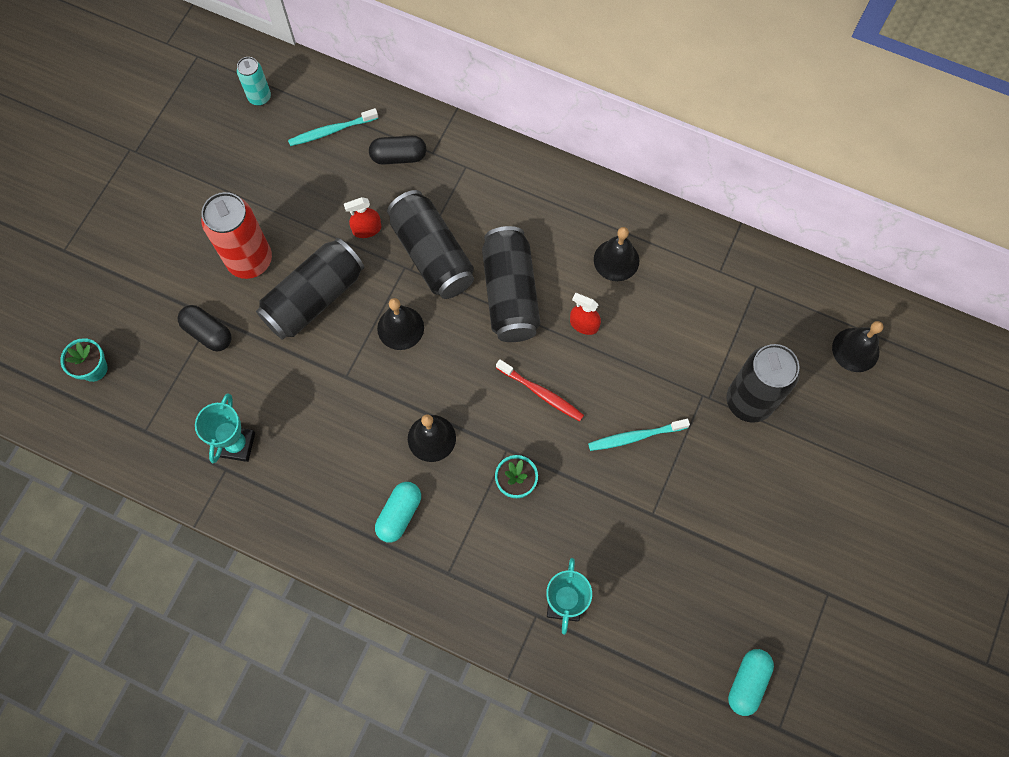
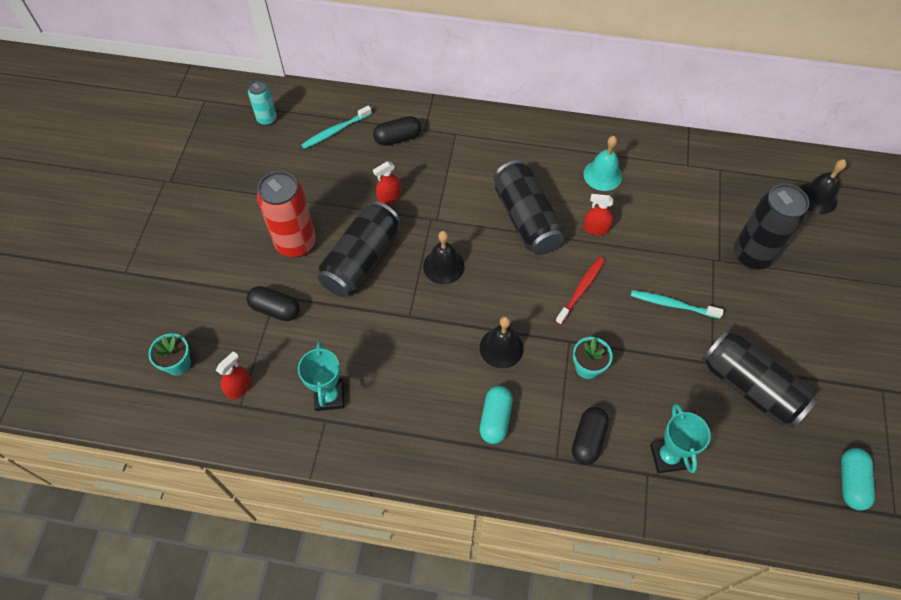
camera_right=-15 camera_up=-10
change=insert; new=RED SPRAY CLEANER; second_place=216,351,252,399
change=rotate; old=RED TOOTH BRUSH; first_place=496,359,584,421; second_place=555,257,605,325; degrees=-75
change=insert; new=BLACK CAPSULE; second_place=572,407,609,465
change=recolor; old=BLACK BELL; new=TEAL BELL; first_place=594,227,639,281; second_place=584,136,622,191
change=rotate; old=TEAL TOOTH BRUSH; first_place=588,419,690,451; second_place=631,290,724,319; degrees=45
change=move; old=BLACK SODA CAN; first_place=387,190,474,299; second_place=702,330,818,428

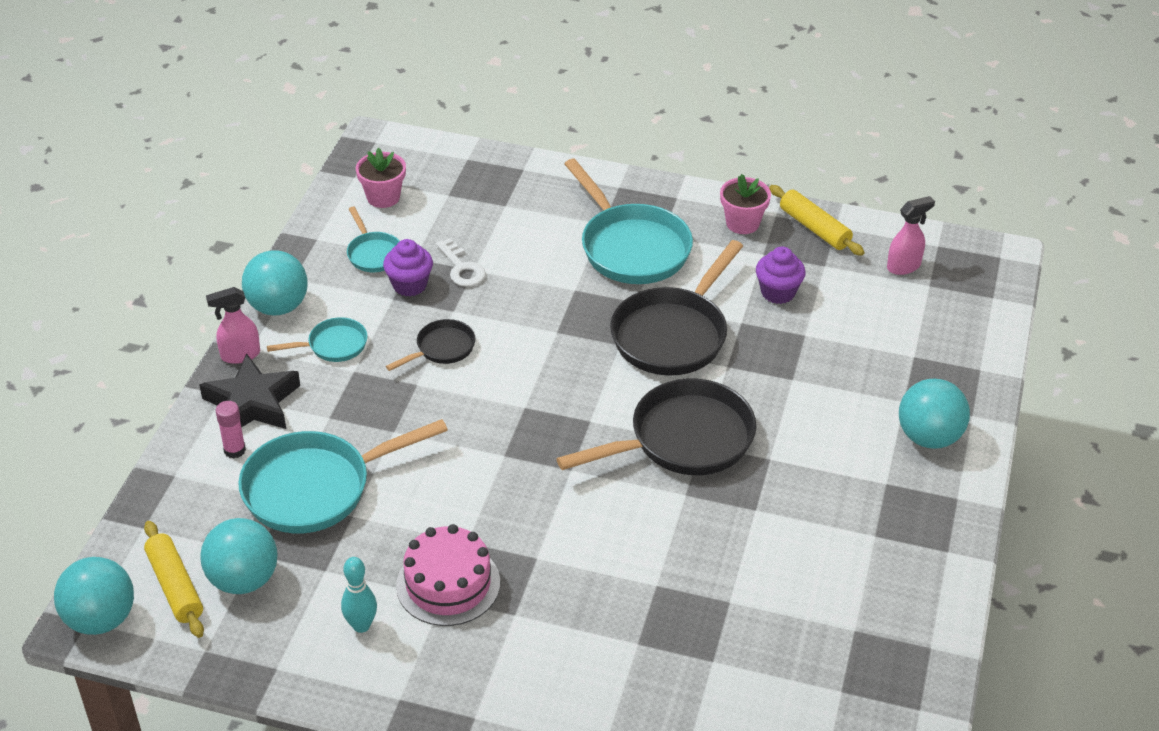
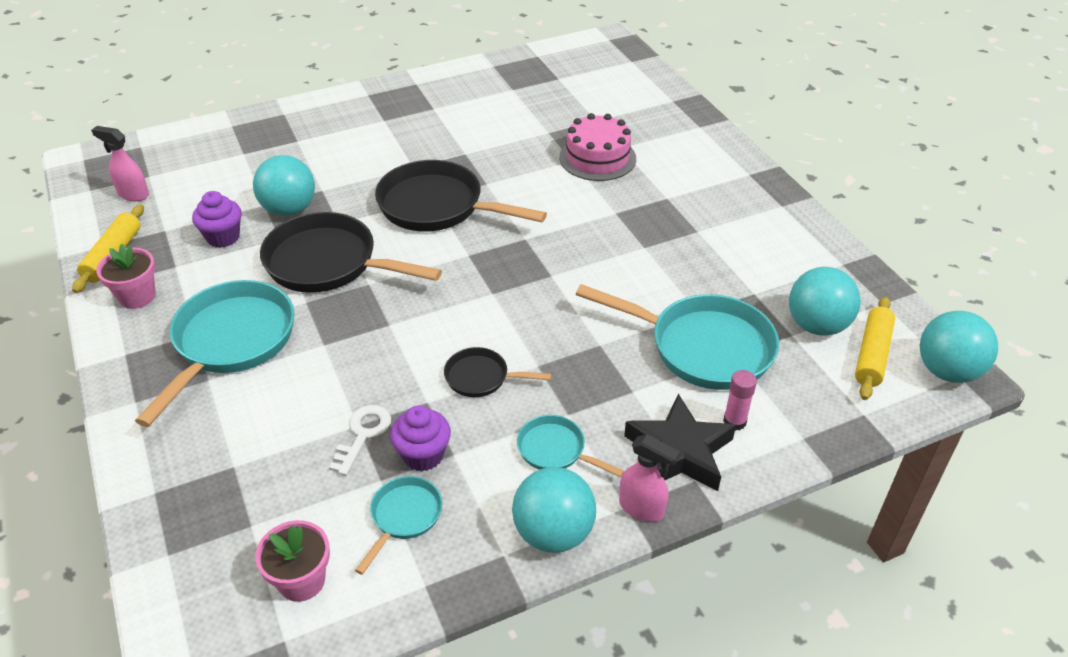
camera_right=-130 camera_up=0
change=move; old=TEAL BALL; first_place=899,379,970,449; second_place=253,155,315,216
change=rotate; old=BLACK FRYING PAN; first_place=610,240,743,375; second_place=260,212,442,293; degrees=-150
change=move; old=ROSE-PINK CAKE; first_place=396,524,500,626; second_place=559,113,636,181
change=delete; old=TEAL SKITTLE; first_place=341,557,377,633

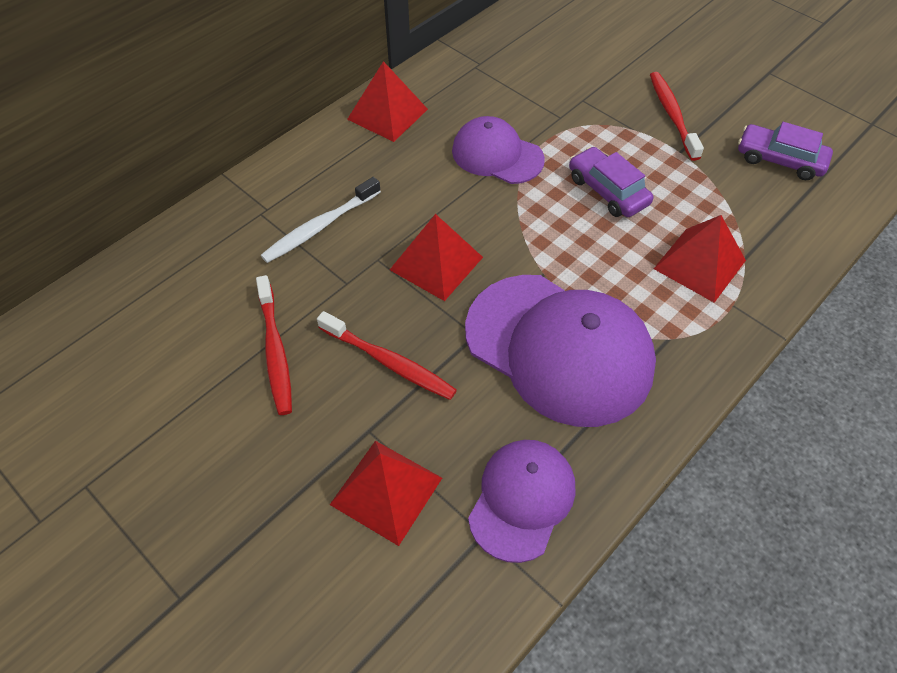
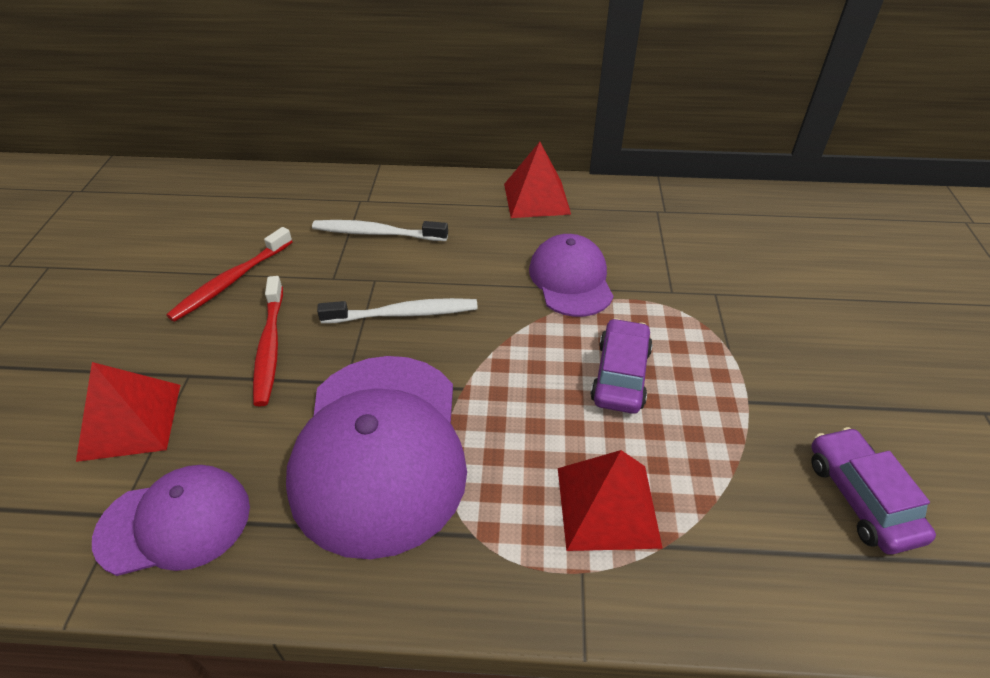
camera_right=50 camera_up=-10
change=replace; old=RED PYRAMID SHAPE; new=PURE WHITE TOOTH BRUSH; first_place=390,214,483,301; second_place=317,298,478,324
change=delete; old=RED TOOTH BRUSH; first_place=650,72,704,161

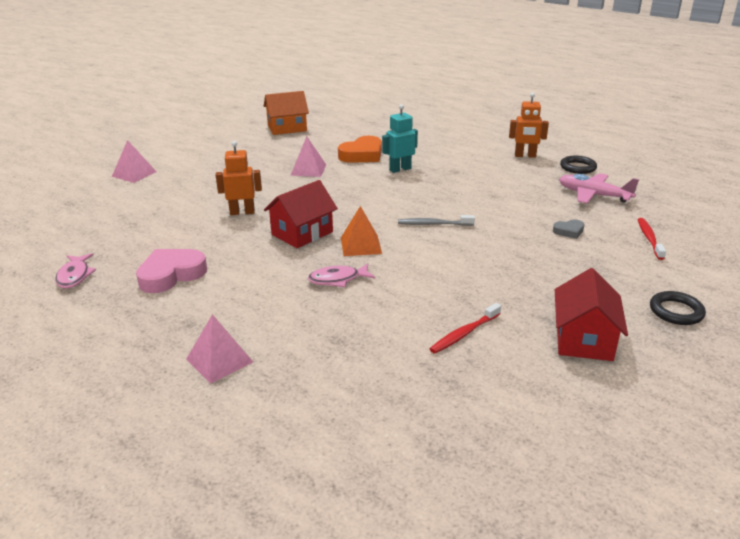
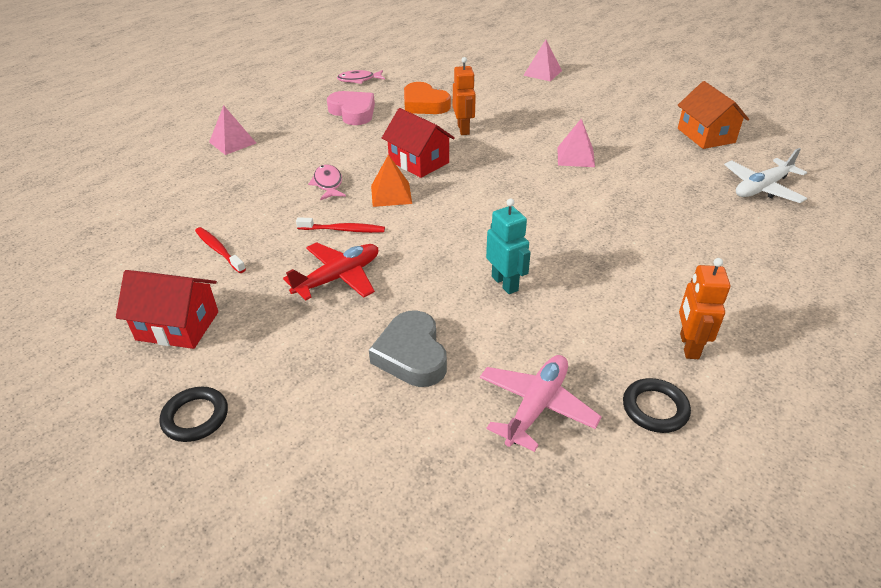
camera_right=90 camera_up=10
change=insert; new=RED TOY PLANE; second_place=283,242,378,300
change=move; old=RED TOOTH BRUSH; first_place=638,218,666,260; second_place=296,217,385,233
change=resize; old=GRAY HEART; first_place=553,219,585,239; second_place=369,310,447,387; factor=1.98
change=move; old=ORANGE-COLOURED HEART; first_place=338,136,382,163; second_place=404,82,451,114
change=move; old=TEAL TOY ROBOT; first_place=382,104,418,173; second_place=486,198,531,294
change=insert; new=PURE WHITE TOY PLANE; second_place=724,148,807,203
change=delete; old=GRAY TOOTH BRUSH; first_place=398,215,475,226

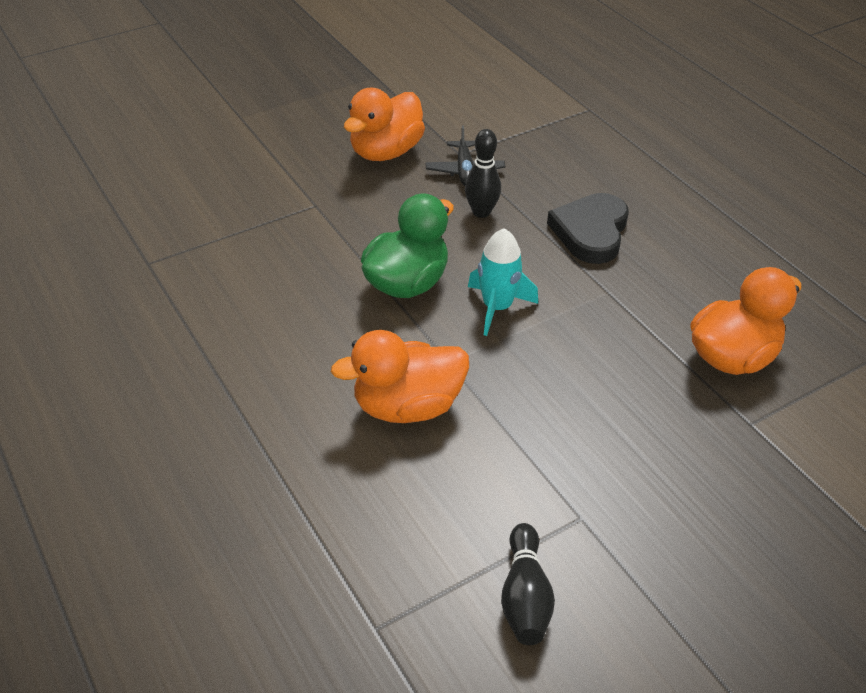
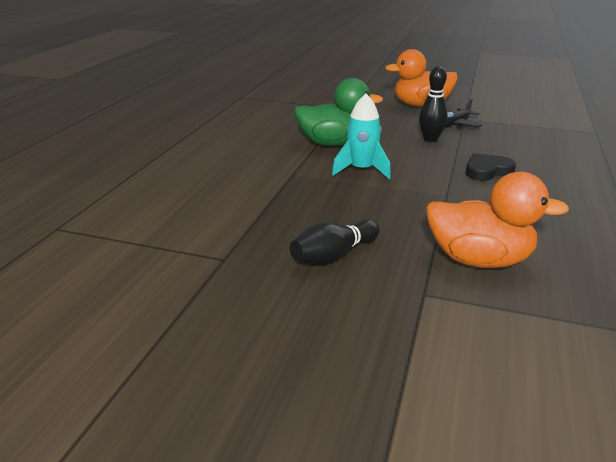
camera_right=50 camera_up=-15
change=move; old=BLACK SKITTLE; first_place=501,523,555,645; second_place=290,220,380,265
change=resize; old=BLACK HEART; first_place=547,193,629,264; second_place=466,153,516,181; factor=0.67
change=delete; old=ORANGE-COLOURED DUCK; first_place=331,330,469,423

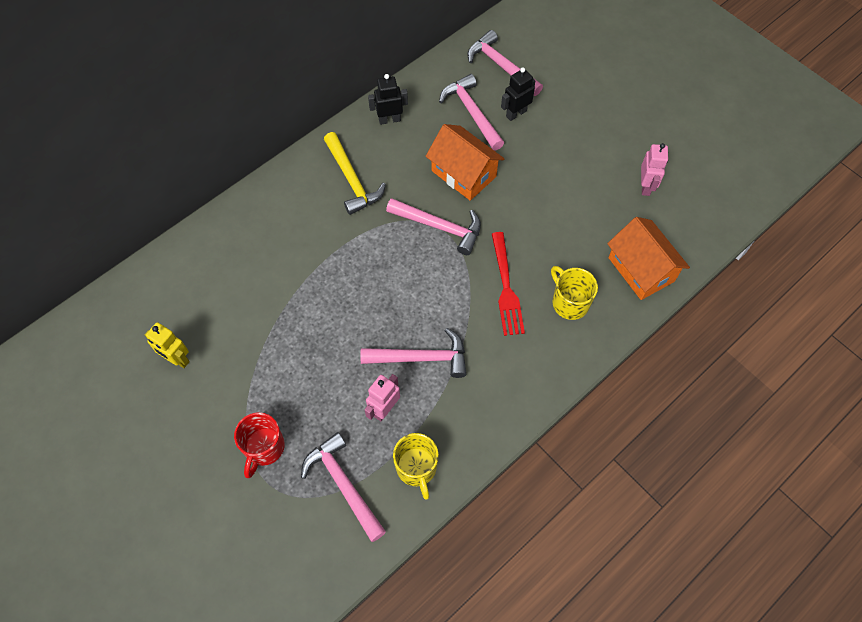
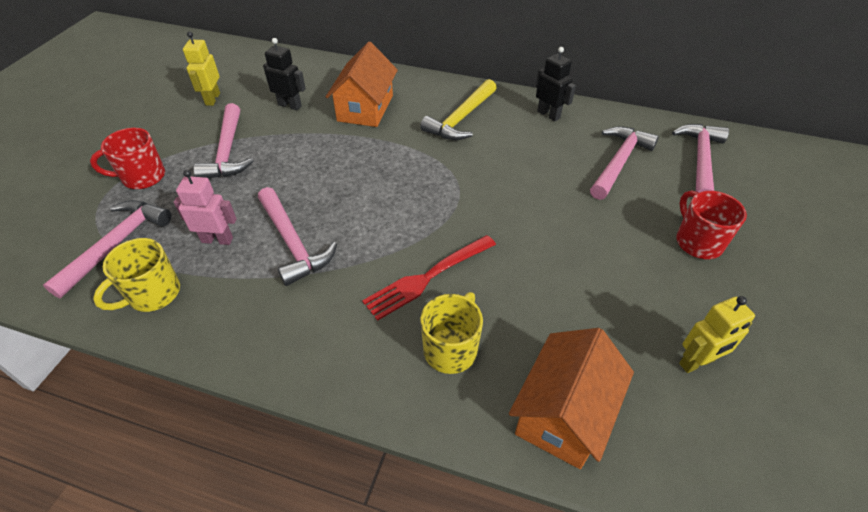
camera_right=60 camera_up=-15
change=move; old=ROSE-PINK HAMMER; first_place=386,198,481,255; second_place=193,103,254,178
change=move; old=BLACK TOY ROBOT; first_place=501,67,535,121; second_place=263,38,306,110
change=move; old=ORANGE-COLOURED TOY HOUSE; first_place=426,124,505,201; second_place=326,42,398,127
change=insert; new=RED TEA MUG; second_place=676,191,747,259
change=recolor; old=ROSE-PINK TOY ROBOT; new=GOLDEN TOY ROBOT; first_place=641,143,668,196; second_place=679,296,755,373

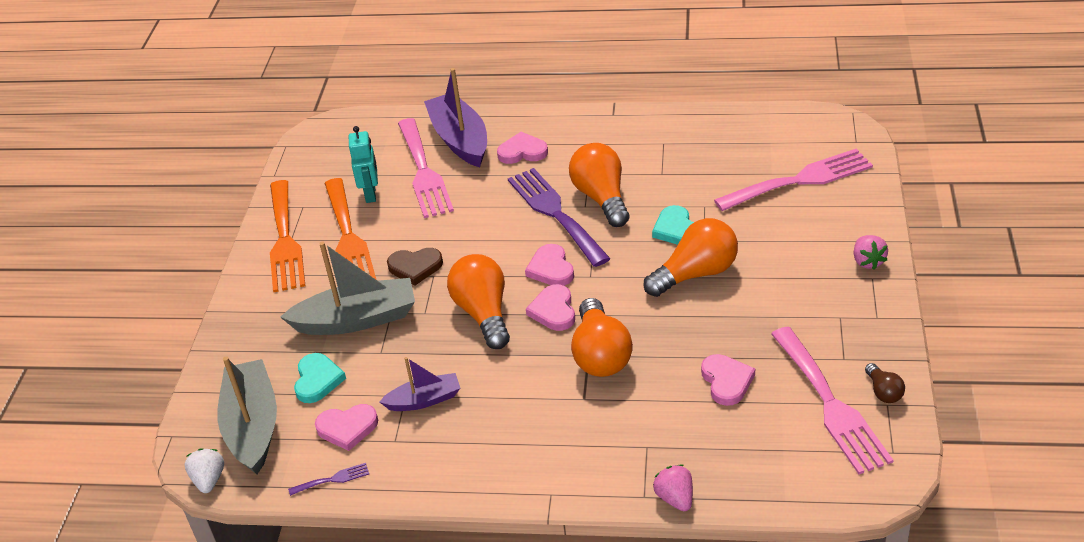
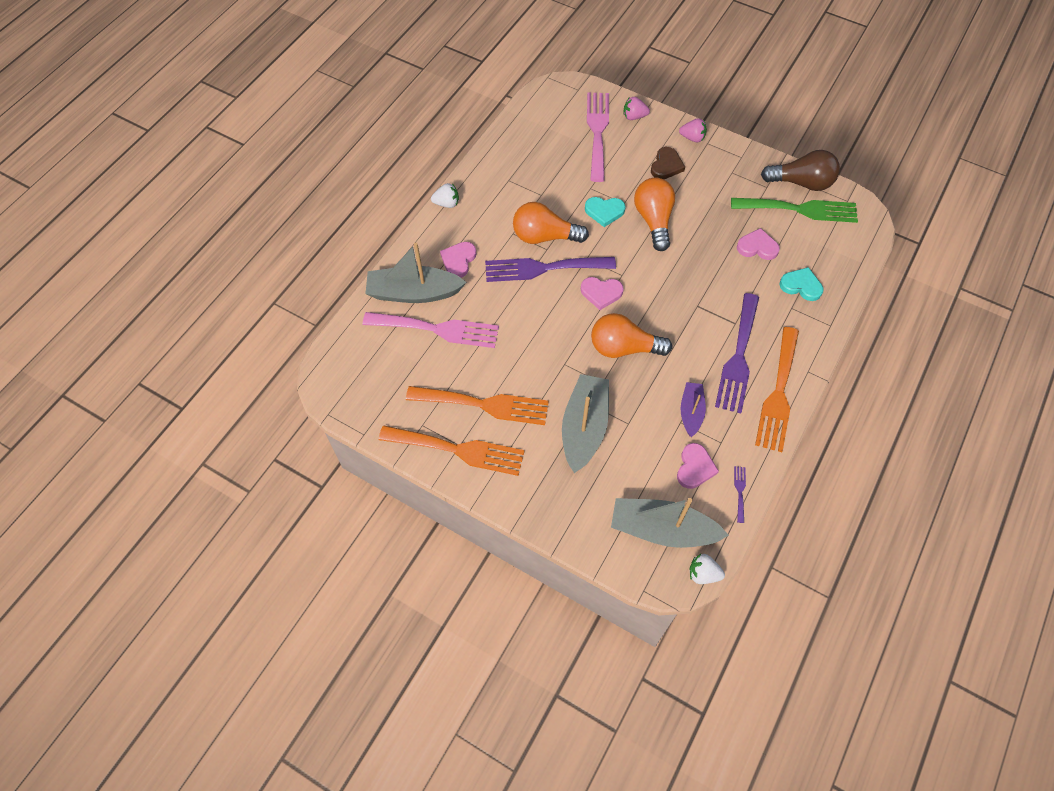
camera_right=-70 camera_up=20
change=recolor; old=ROYAL PURPLE SAILBOAT; new=GRAY SAILBOAT; first_place=424,68,487,167; second_place=365,243,466,303
change=insert; new=PURE WHITE STRAWBERRY; second_place=431,183,459,208
change=move; old=ROSE-PINK STRAWBERRY; first_place=653,465,693,511; second_place=624,97,650,120
change=move; old=RUSSET HEART; first_place=387,248,443,285; second_place=651,147,685,179
change=insert; new=ROYAL PURPLE FORK; second_place=715,293,759,413
change=recolor; old=ROSE-PINK FORK; new=LEAF-GREEN FORK; first_place=771,327,894,474; second_place=731,198,858,223
change=insert; new=ORANGE-COLOURED FORK; second_place=755,327,799,452
change=resize; old=RUSSET LIGHT BULB; first_place=865,363,905,403; second_place=761,150,840,191; factor=2.06
change=move; old=TEAL HEART; first_place=294,353,346,403; second_place=780,267,823,301
change=delete; old=TEAL TOY ROBOT; first_place=349,126,378,203
change=delete; old=ROSE-PINK HEART; first_place=526,284,575,331
change=delete; old=ORANGE-COLOURED LIGHT BULB; first_place=571,298,633,377

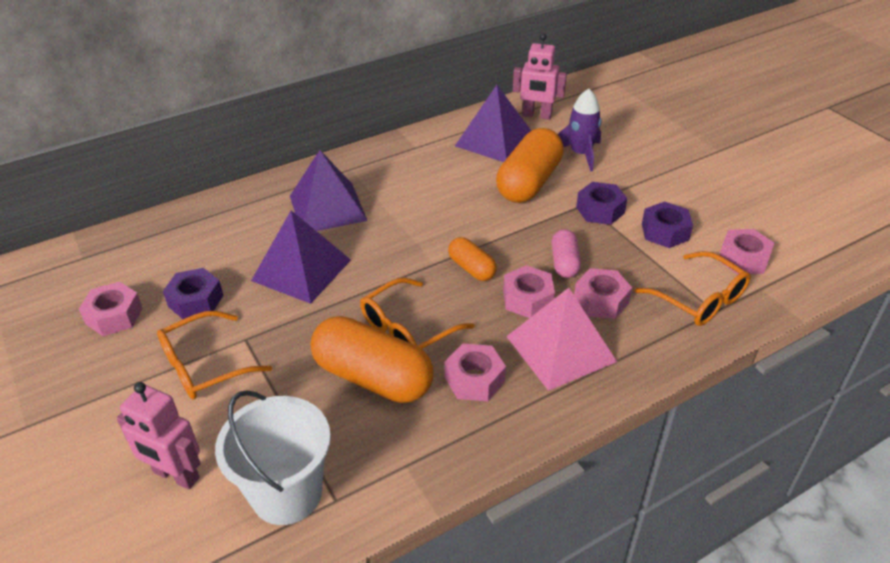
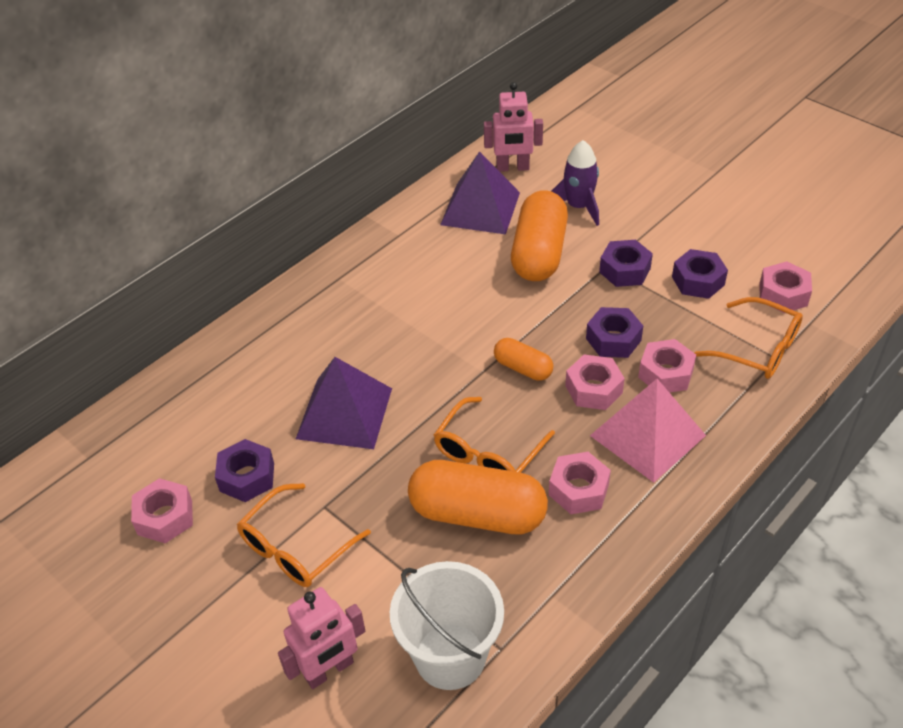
camera_right=-15 camera_up=5
change=rotate; old=ROSE-PINK TOY ROBOT; first_place=117,382,201,490; second_place=278,587,365,689; degrees=-45
change=replace; old=ROSE-PINK CAPSULE; new=ROYAL PURPLE NUT; first_place=552,229,581,278; second_place=586,307,643,358
change=delete; old=ROYAL PURPLE PYRAMID SHAPE; first_place=290,150,367,231

